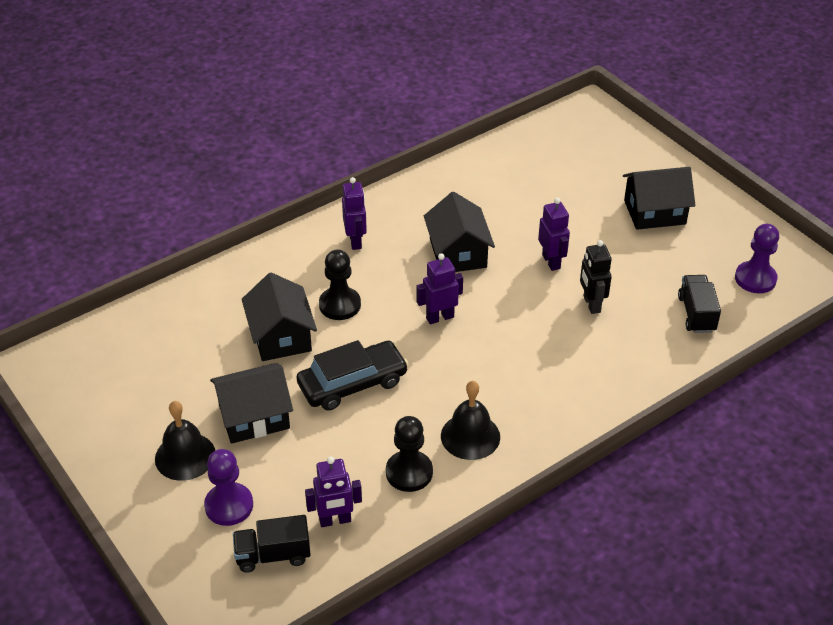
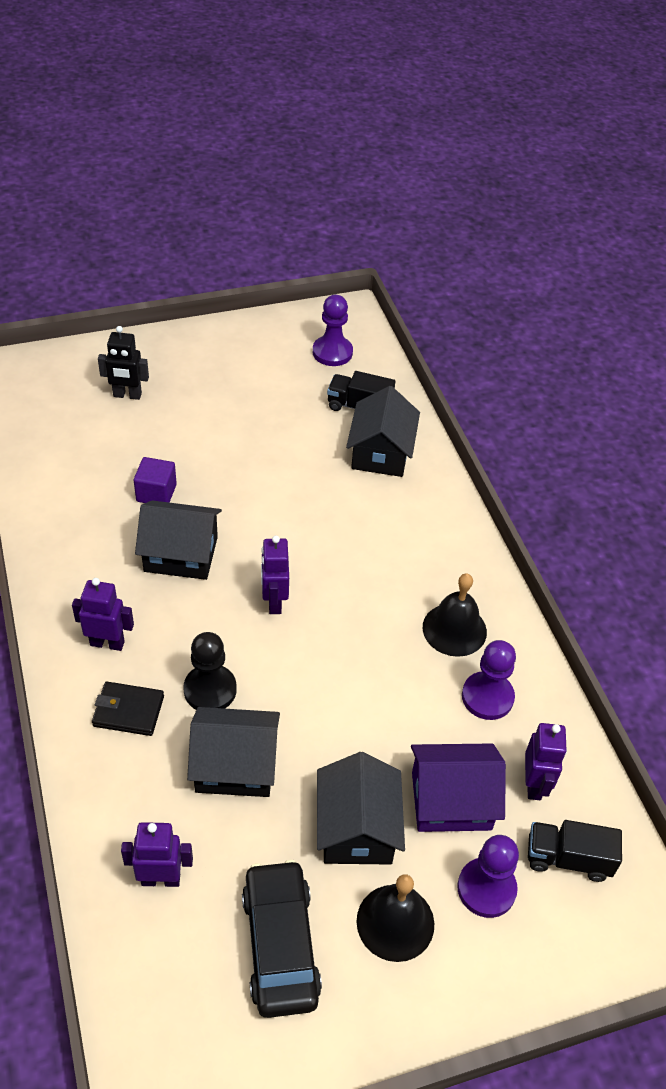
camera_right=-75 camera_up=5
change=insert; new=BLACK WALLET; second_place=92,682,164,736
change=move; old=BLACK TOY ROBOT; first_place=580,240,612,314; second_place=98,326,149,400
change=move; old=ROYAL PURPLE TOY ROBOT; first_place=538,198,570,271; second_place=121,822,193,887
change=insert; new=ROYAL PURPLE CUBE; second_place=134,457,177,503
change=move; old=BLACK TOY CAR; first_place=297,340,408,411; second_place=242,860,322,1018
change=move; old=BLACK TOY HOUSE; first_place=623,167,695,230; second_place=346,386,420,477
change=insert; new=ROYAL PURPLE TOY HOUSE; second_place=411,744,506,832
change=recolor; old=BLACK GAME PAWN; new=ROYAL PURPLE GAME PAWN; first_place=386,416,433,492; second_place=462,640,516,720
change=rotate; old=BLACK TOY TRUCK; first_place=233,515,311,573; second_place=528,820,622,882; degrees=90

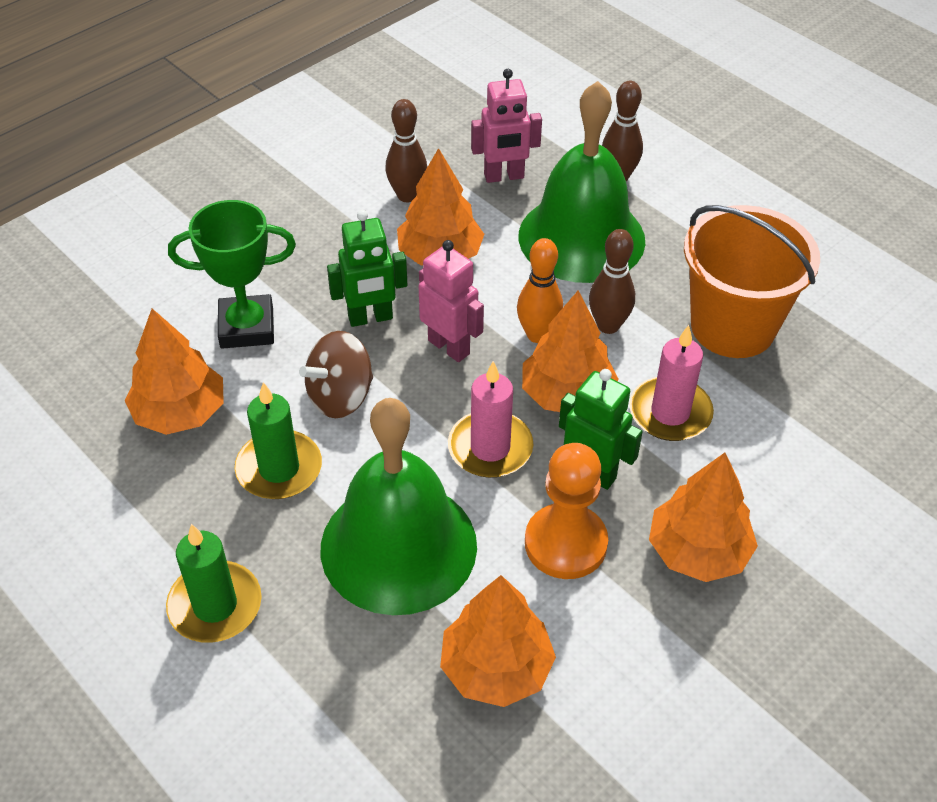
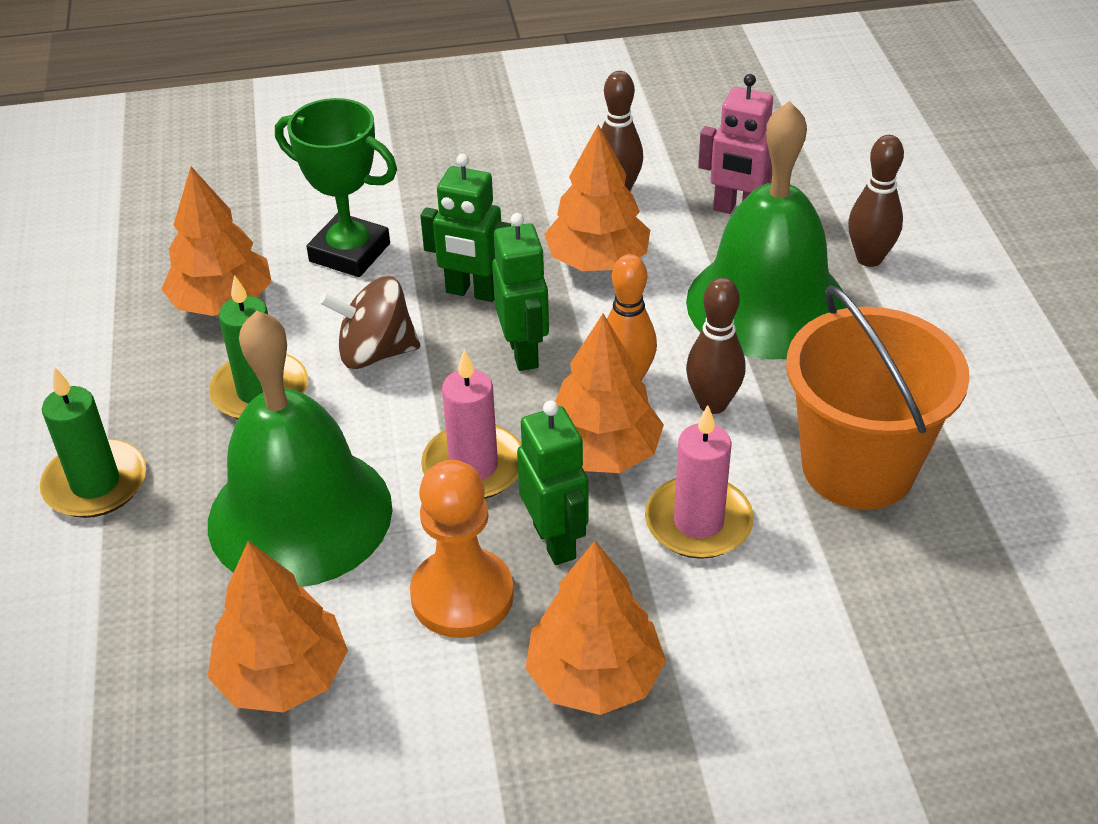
camera_right=35 camera_up=-5
change=recolor; old=ROSE-PINK TOY ROBOT; new=LEAF-GREEN TOY ROBOT; first_place=419,240,484,362; second_place=492,213,549,371

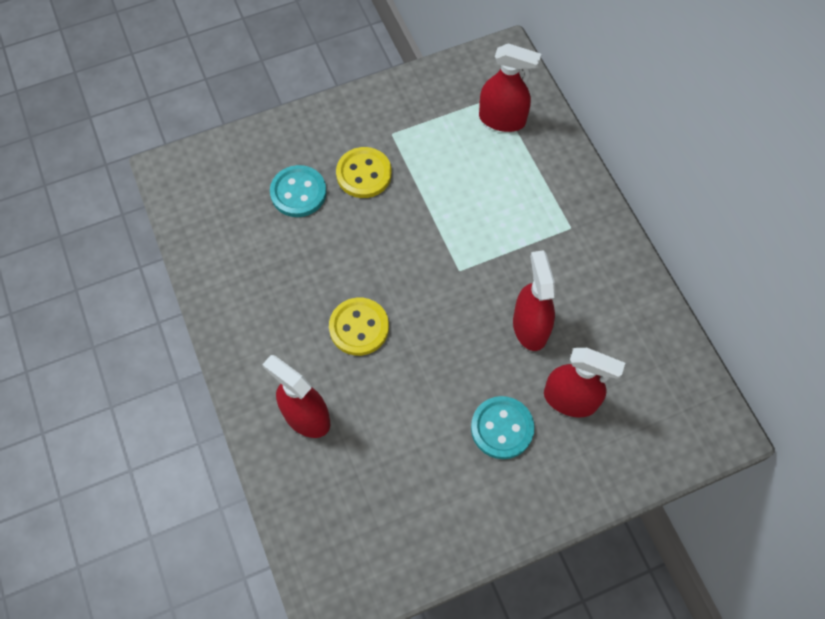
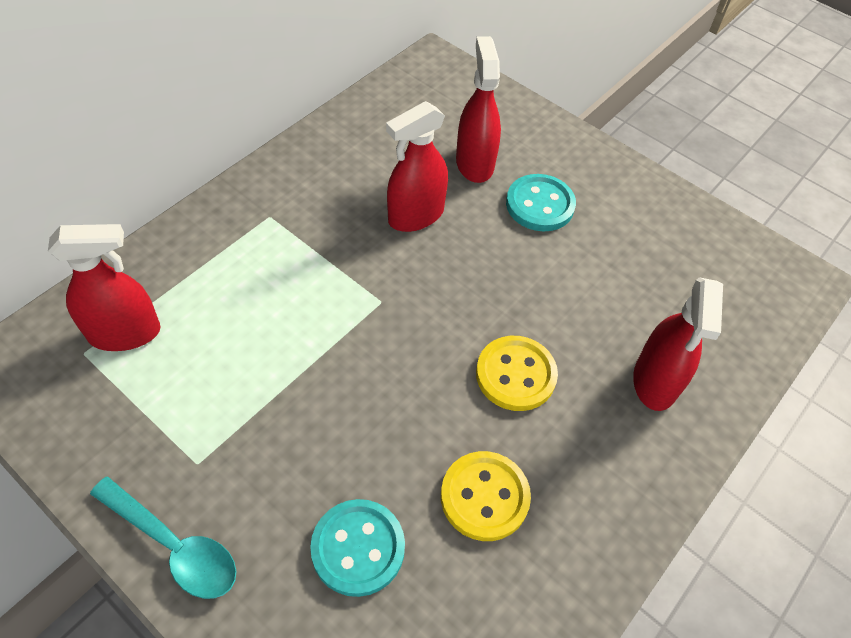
camera_right=-120 camera_up=-10
change=rotate; old=RED SPRAY CLEANER; first_place=479,43,541,132; second_place=48,224,160,351; degrees=90
change=insert; new=TEAL SPOON; second_place=90,476,237,599
change=move; old=GOLDEN SEWING BUTTON; first_place=336,147,392,198; second_place=441,451,531,541

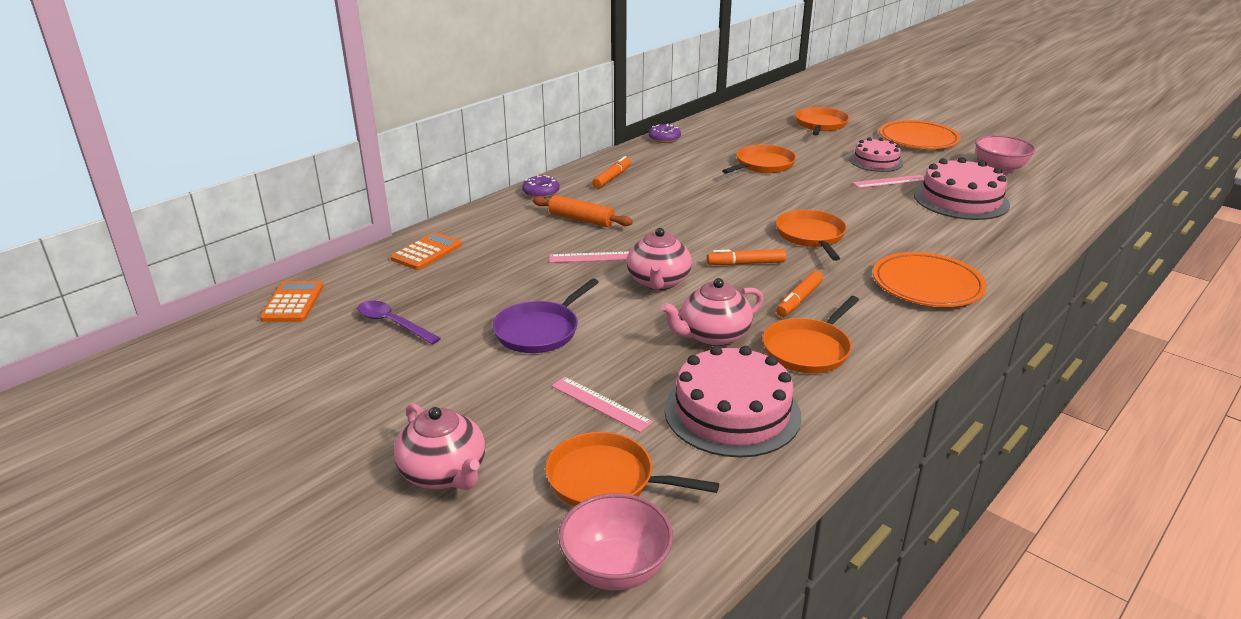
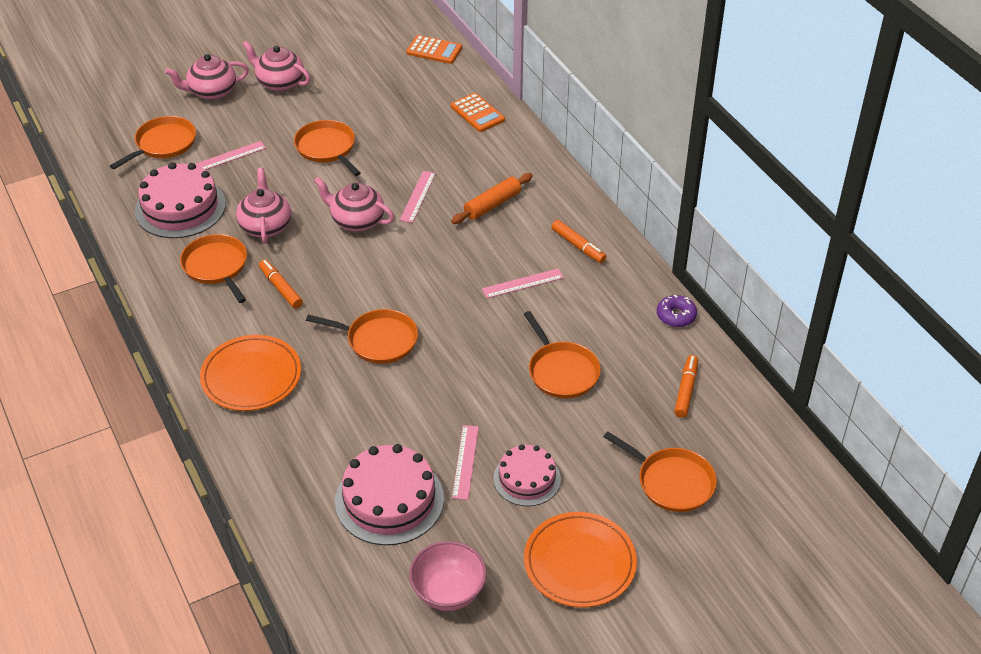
camera_right=110 camera_up=15
change=insert; new=ROSE-PINK CHINA TEAPOT; second_place=242,40,311,91
change=recolor; old=ROYAL PURPLE FRYING PAN; new=ORANGE-COLOURED FRYING PAN; first_place=492,278,599,353; second_place=294,120,361,176
change=insert; new=ROSE-PINK RULER; second_place=482,268,564,298
change=move; old=ORANGE-COLOURED MARKER PEN; first_place=707,249,786,265; second_place=674,355,698,418
change=delete; old=ROYAL PURPLE SPOON; first_place=357,301,441,344
change=delete; old=ROYAL PURPLE DONUT; first_place=522,175,560,198
change=delete; old=ROSE-PINK DEEP DISH; first_place=558,493,673,590

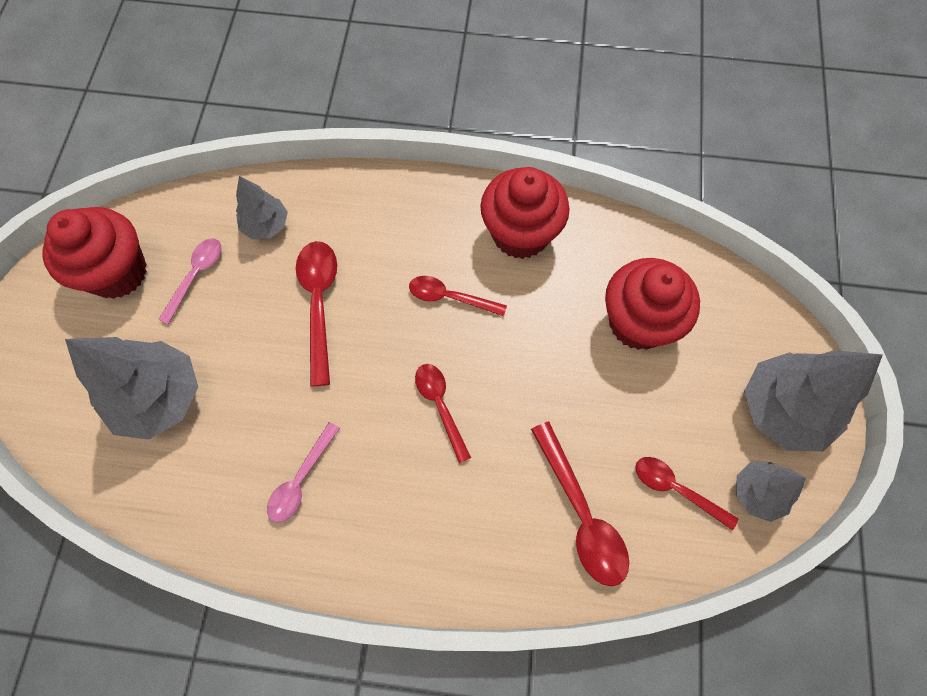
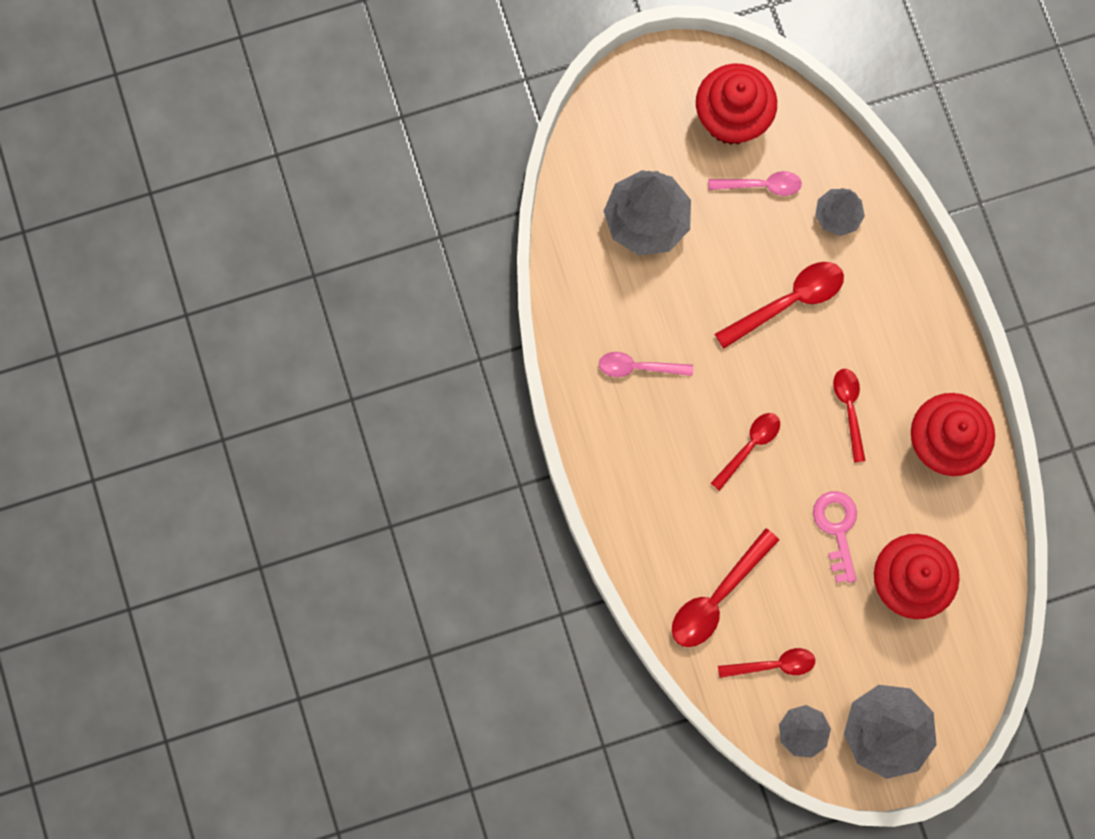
camera_right=65 camera_up=10
change=rotate; old=RED SPOON; first_place=635,457,738,530; second_place=718,648,815,678; degrees=75
change=insert; new=ROSE-PINK DOOR KEY; second_place=813,491,857,583

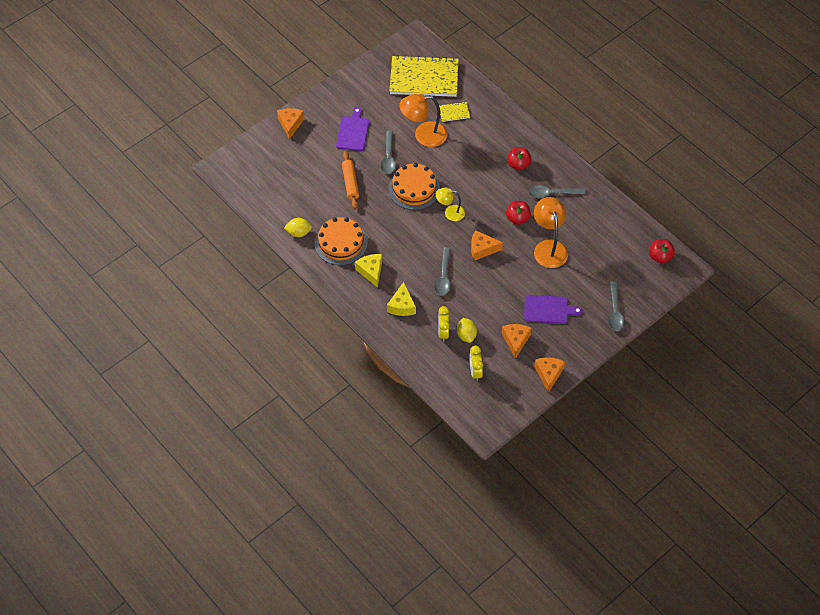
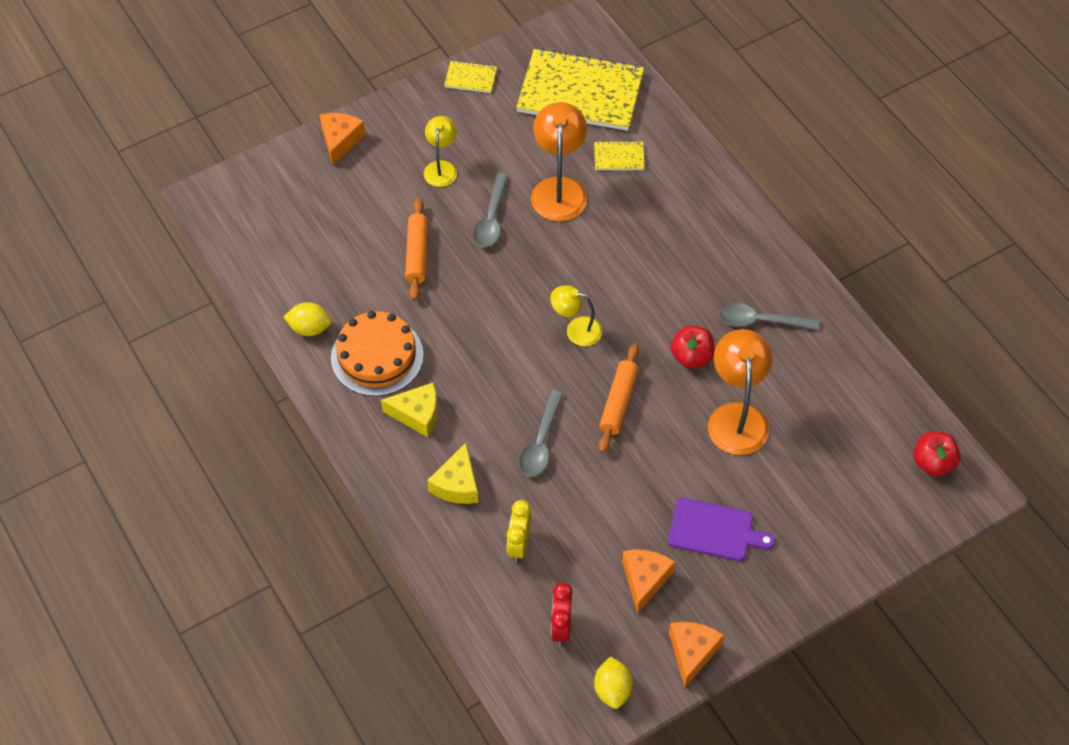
camera_right=10 camera_up=0
change=rotate; old=GOLDEN CHEESE WEDGE; first_place=355,254,382,288; second_place=381,383,438,437; degrees=105
change=replace; old=ROYAL PURPLE CHOPPING BOARD; new=GOLDEN READING LAMP; first_place=336,107,369,151; second_place=424,116,457,187
change=insert; new=GOLDEN NOTEBOOK; second_place=444,60,497,93
change=rotate; old=ORANGE-COLOURED READING LAMP; first_place=399,94,448,147; second_place=531,102,587,222; degrees=90
change=recolor; old=GOLDEN ALARM CLOCK; new=RED ALARM CLOCK; first_place=469,346,483,381; second_place=551,583,573,645
change=move; old=GOLDEN LEMON; first_place=457,318,477,343; second_place=594,656,633,709
change=replace; old=ORANGE-COLOURED CHEESE WEDGE; new=ORANGE-COLOURED DOUGH ROLLER; first_place=471,230,503,261; second_place=599,344,639,453
change=delete; old=ORANGE-COLOURED CAKE; first_place=388,163,440,210
change=delete; old=RED APPLE; first_place=507,147,532,171
change=delete; old=GRAY SPOON; first_place=608,281,625,331

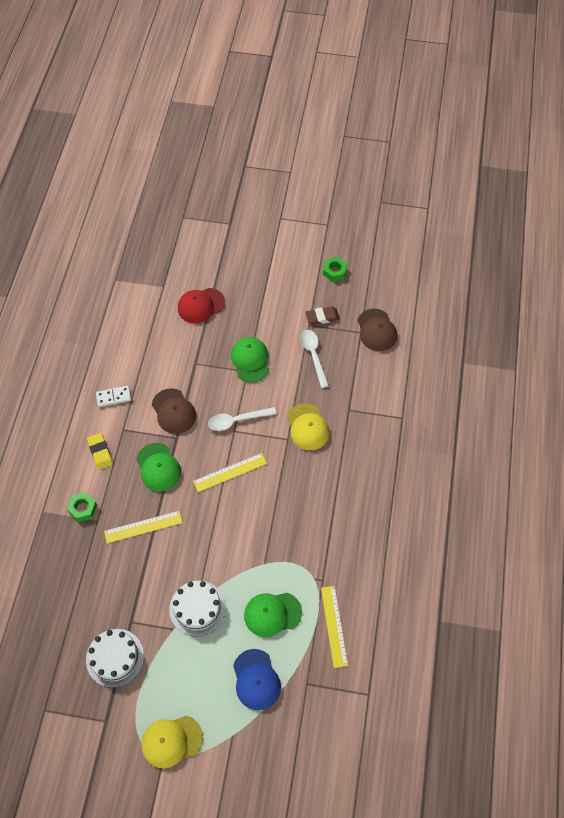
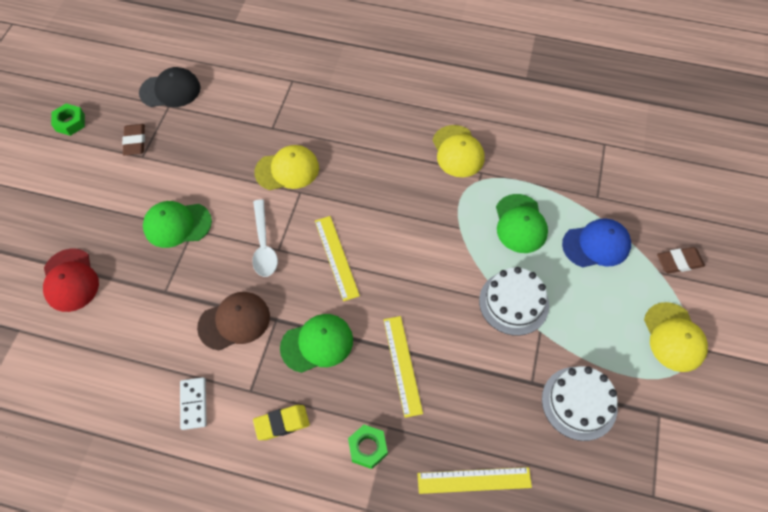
camera_right=-85 camera_up=0
change=recolor; old=RUSSET PEAKED CAP; new=BLACK PEAKED CAP; first_place=357,309,397,351; second_place=139,67,201,107
change=move; old=GOLDEN RULER; first_place=321,586,348,668; second_place=417,467,532,494
change=insert; new=GOLDEN PEAKED CAP; second_place=432,125,484,177
change=insert; new=RUSSET ERASER; second_place=657,247,705,273
change=delete; old=PURE WHITE SPOON; first_place=300,330,329,388

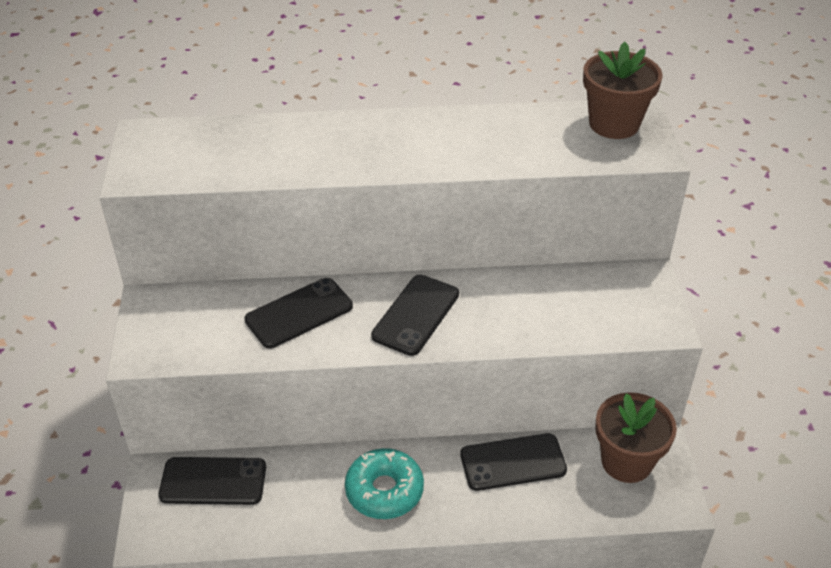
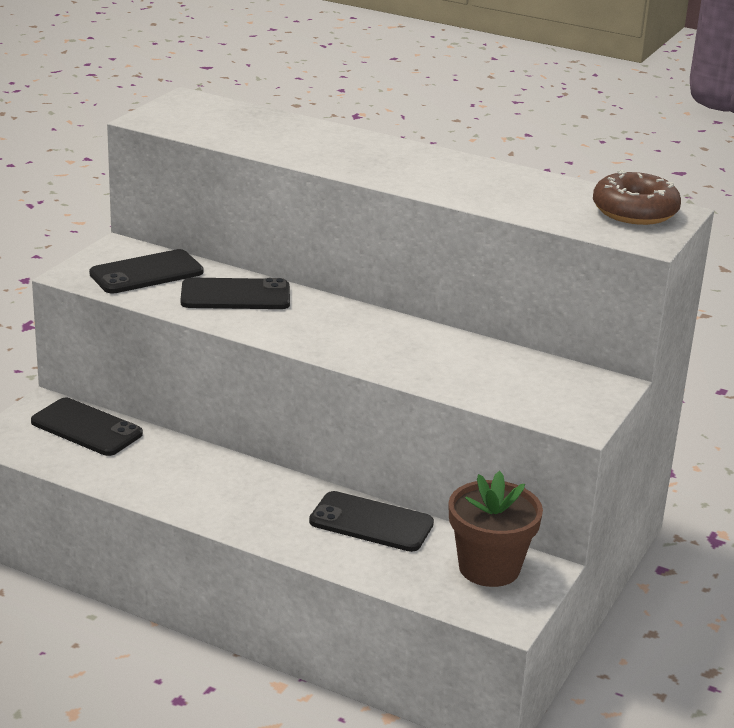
camera_right=30 camera_up=-15
change=move; old=BLACK MOBILE PHONE; first_place=371,275,459,356; second_place=89,249,203,294
change=replace; old=RUSSET POTTED PLANT; new=RUSSET DONUT; first_place=583,42,663,139; second_place=593,170,681,225
change=delete; old=TEAL DONUT; first_place=345,448,424,519

